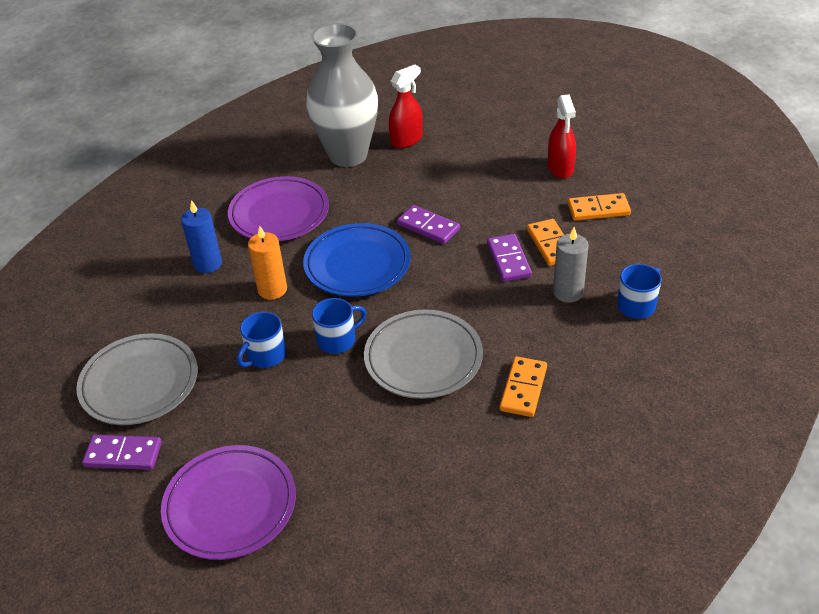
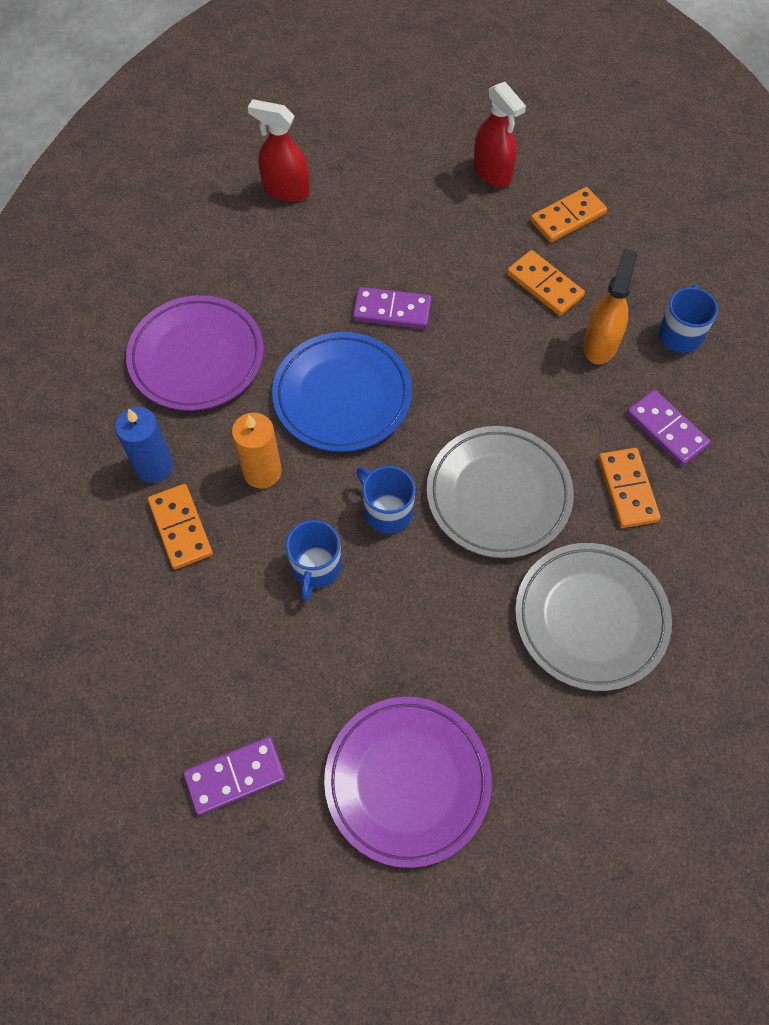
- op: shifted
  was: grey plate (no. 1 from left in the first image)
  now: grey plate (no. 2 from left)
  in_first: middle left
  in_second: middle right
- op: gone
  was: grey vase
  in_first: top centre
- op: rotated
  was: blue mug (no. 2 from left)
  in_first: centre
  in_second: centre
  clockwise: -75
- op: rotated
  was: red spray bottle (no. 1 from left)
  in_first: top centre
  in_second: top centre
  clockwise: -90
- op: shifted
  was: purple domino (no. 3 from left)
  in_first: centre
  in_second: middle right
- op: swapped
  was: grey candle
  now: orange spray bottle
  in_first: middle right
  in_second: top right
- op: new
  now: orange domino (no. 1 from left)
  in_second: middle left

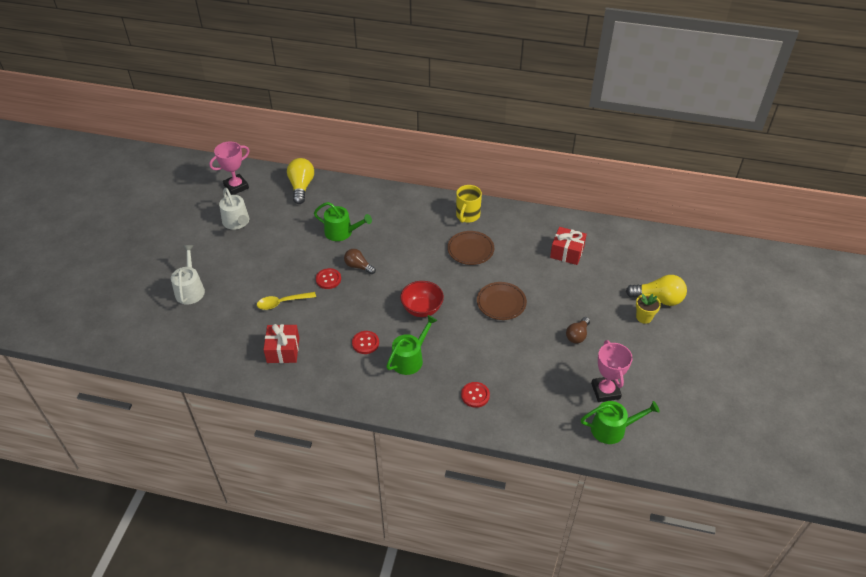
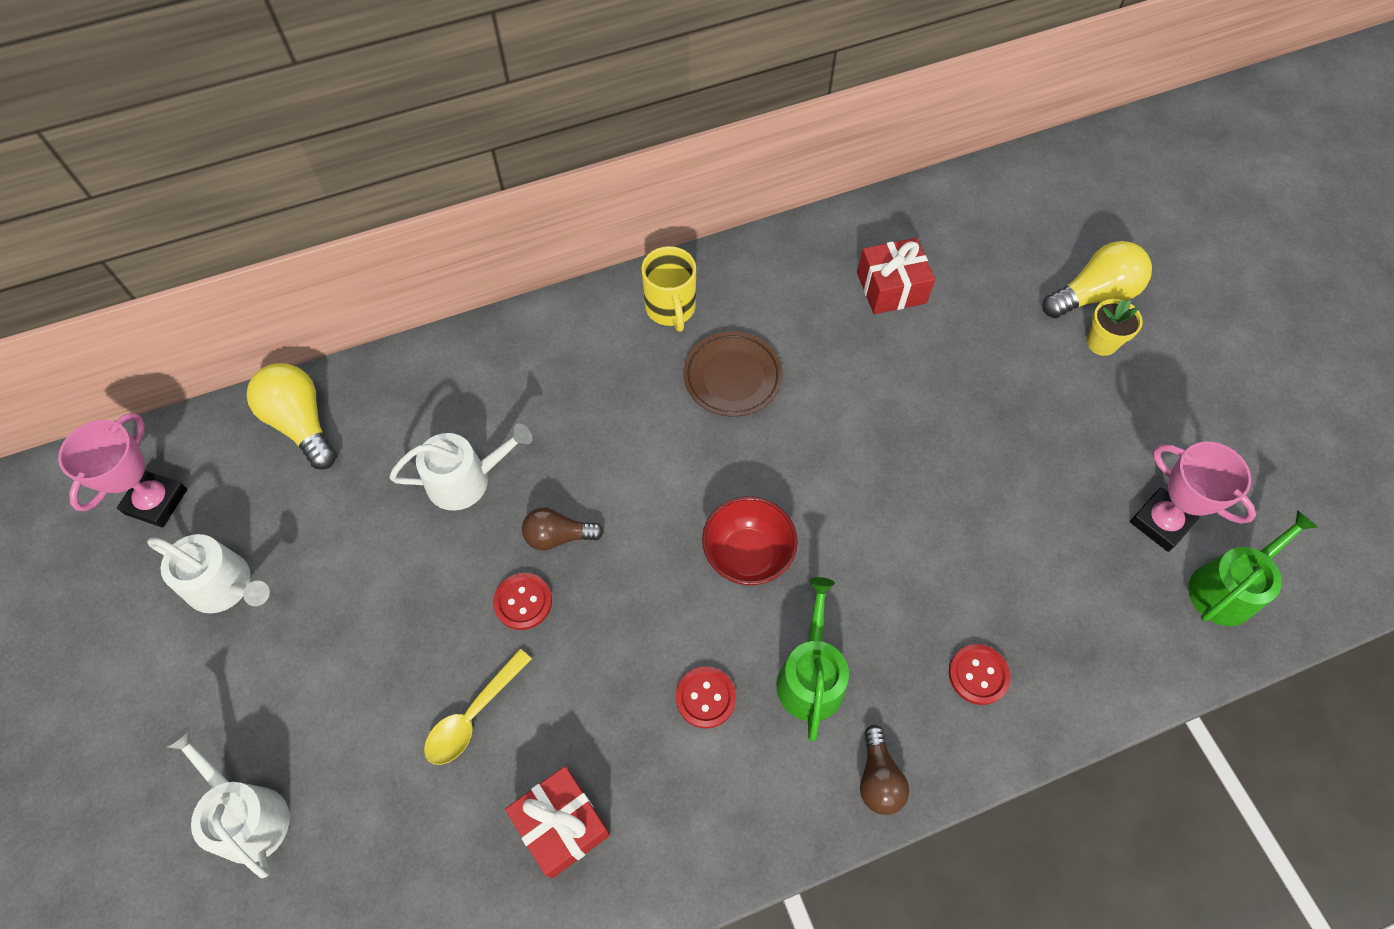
- op: repainted
  was: green watering can (no. 1 from left)
  now: white watering can (no. 3 from left)
  in_first: centre
  in_second: middle left
- op: gone
  was: brown plate (no. 2 from left)
  in_first: centre
- op: shifted
  was: brown light bulb (no. 2 from left)
  in_first: middle right
  in_second: bottom centre

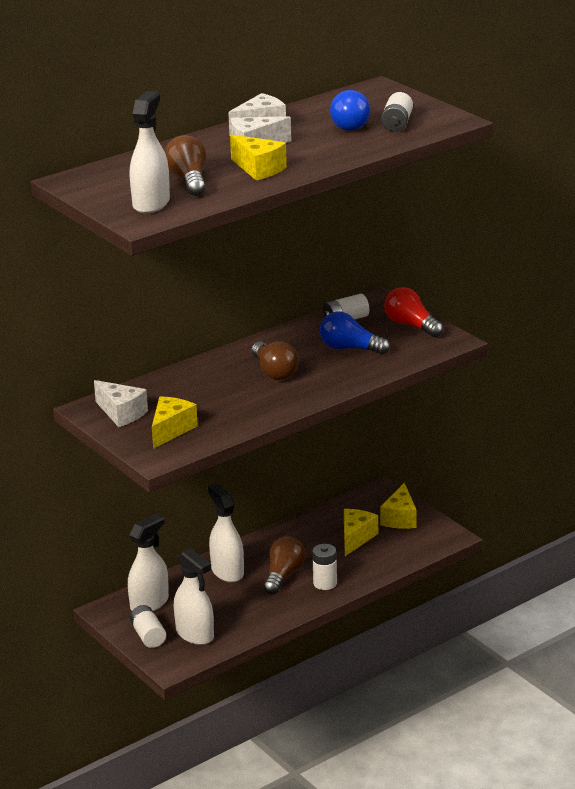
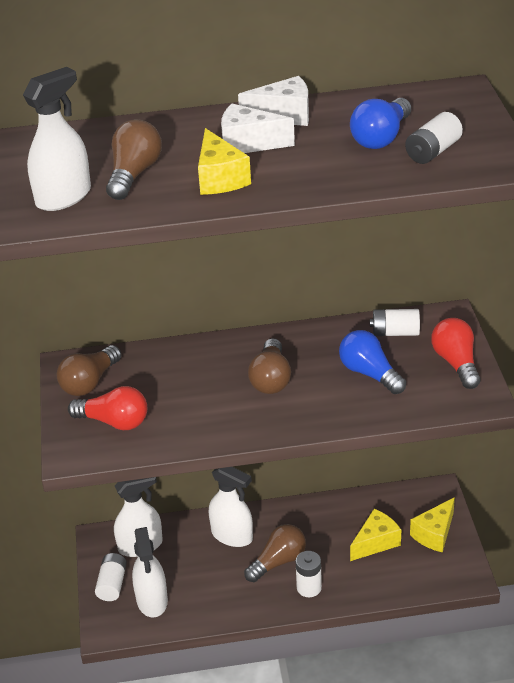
- op: swapped
  was: white cheese (no. 1 from left)
  now: brown light bulb (no. 1 from left)
  in_first: middle left
  in_second: middle left
- op: swapped
  was: yellow cheese (no. 1 from left)
  now: red light bulb (no. 1 from left)
  in_first: middle left
  in_second: middle left
- op: rotated
  was: white spray bottle (no. 4 from left)
  in_first: bottom centre
  in_second: bottom centre
  clockwise: 120

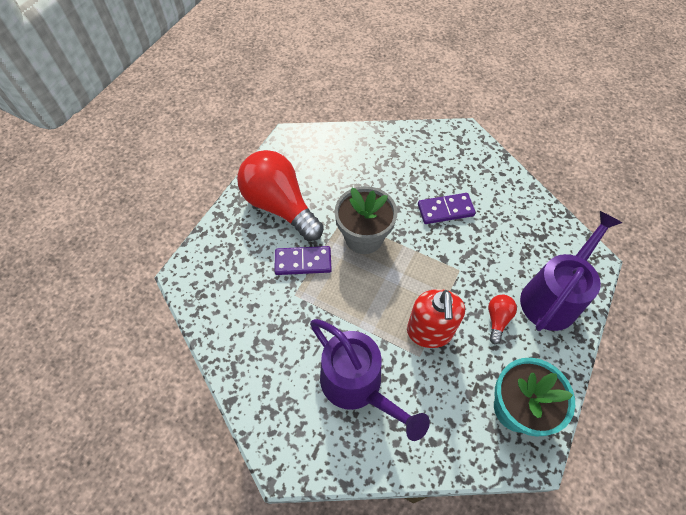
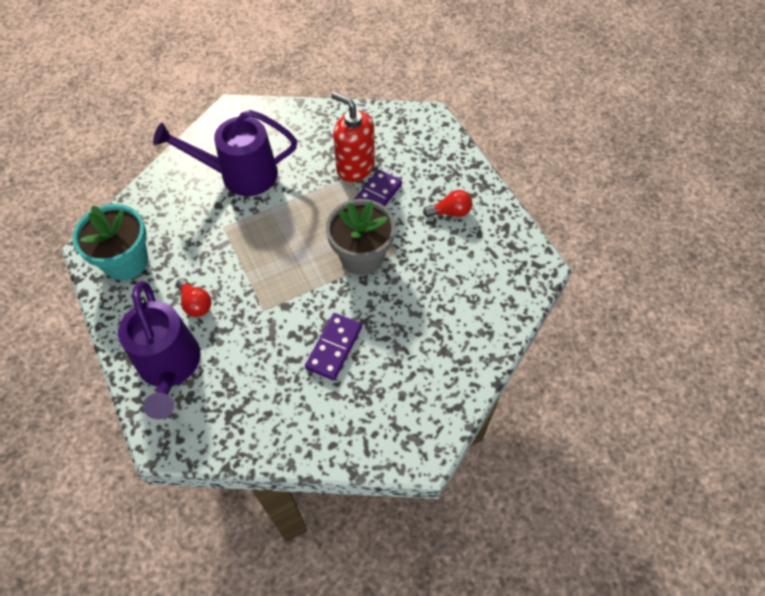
- op: scaled
  was: red light bulb (no. 1 from left in the first image)
  in_first: centre
  in_second: centre
  ratio: 0.42
- op: shifted
  was: red soap dispenser
  in_first: centre
  in_second: top centre

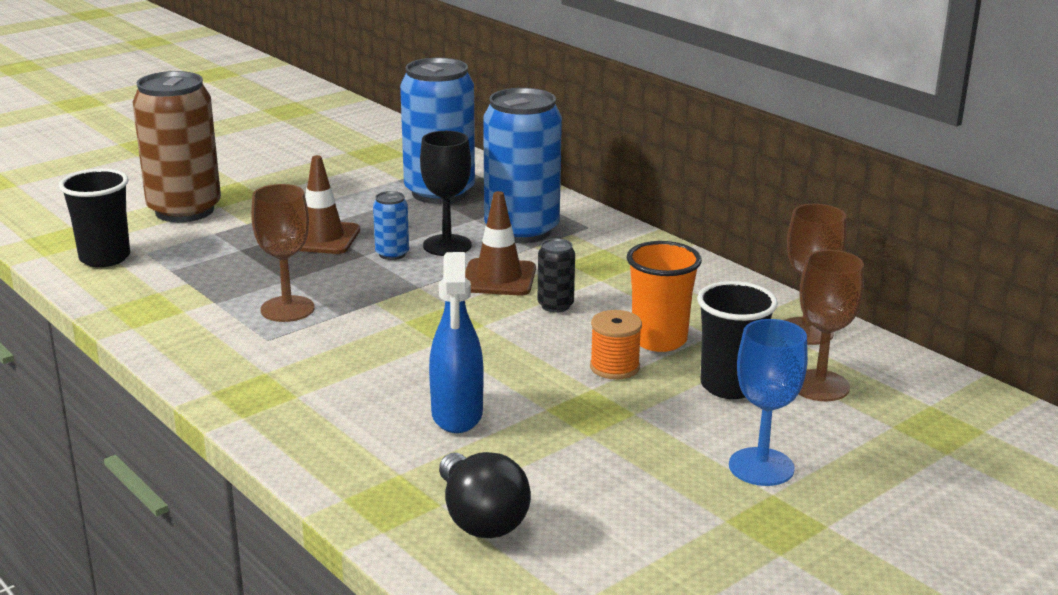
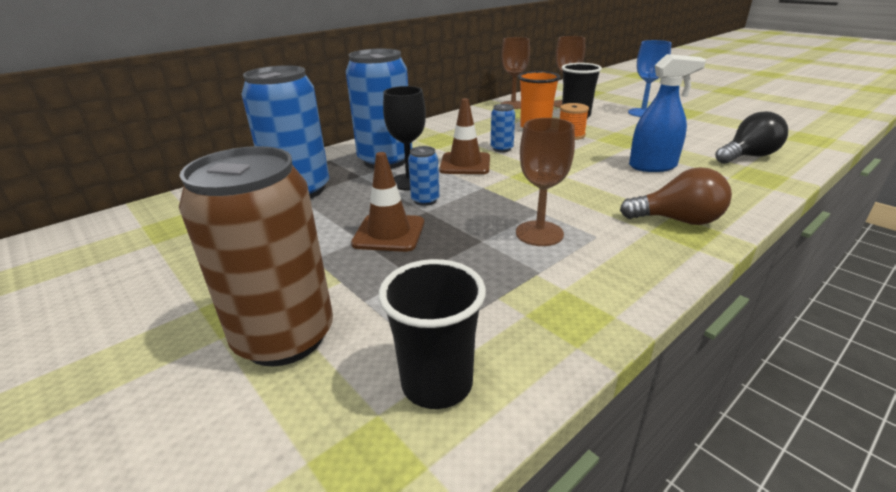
- op: repainted
  was: black can
  now: blue can (no. 4 from left)
  in_first: centre
  in_second: top centre
- op: new
  now: brown light bulb
  in_second: middle right

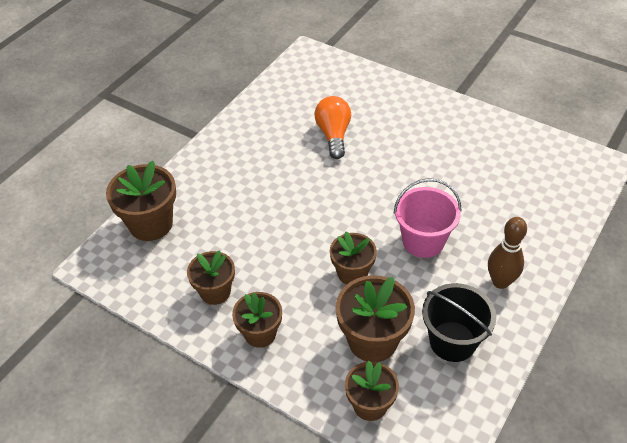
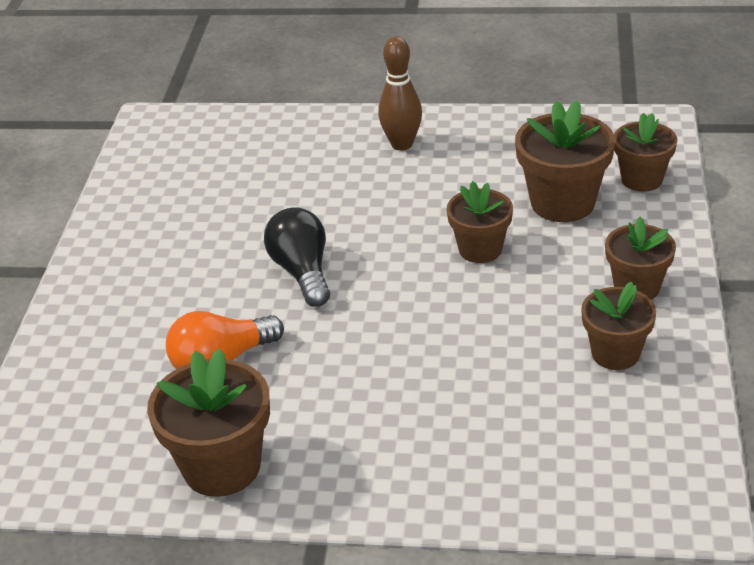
- op: shifted
  was: brown flower pot (no. 1 from left)
  in_first: middle left
  in_second: bottom left
- op: gone
  was: pink bucket
  in_first: middle right
- op: gone
  was: black bucket
  in_first: bottom right
- op: new
  now: black light bulb
  in_second: centre

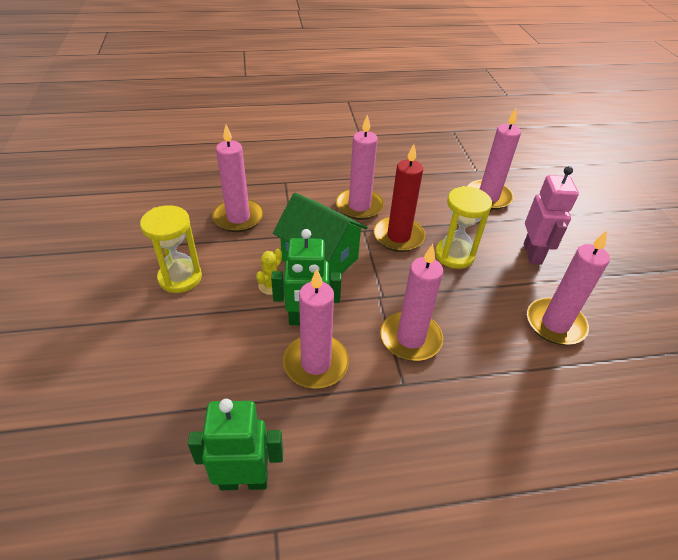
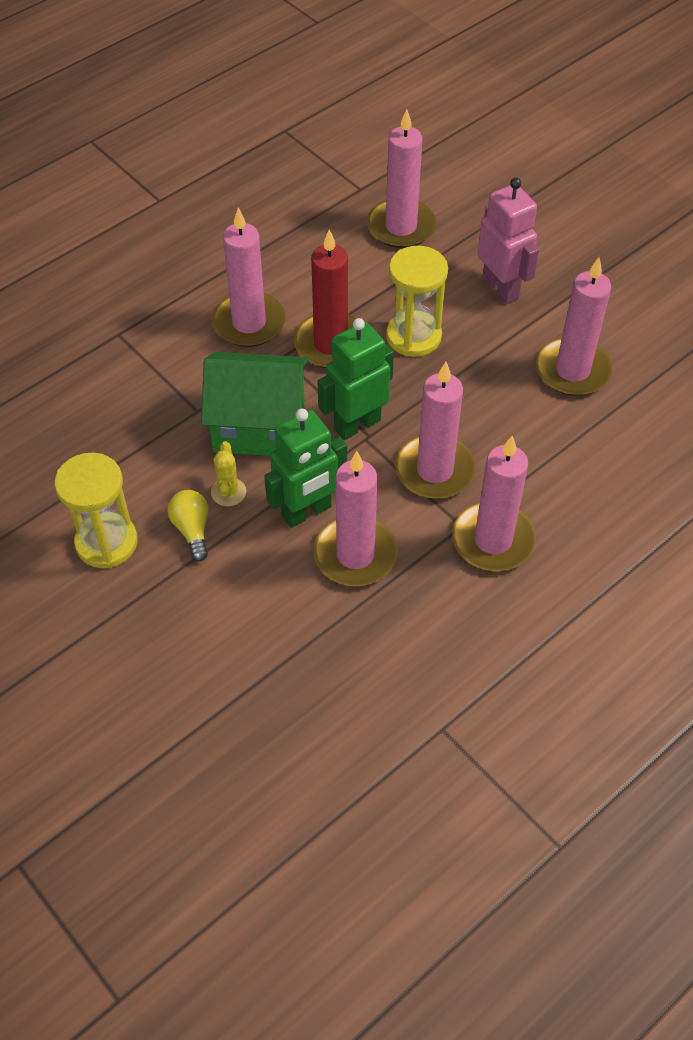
- op: shifted
  was: green robot (no. 1 from left in the first image)
  now: green robot (no. 2 from left)
  in_first: bottom centre
  in_second: centre
- op: shifted
  was: pink candle (no. 1 from left in the first image)
  now: pink candle (no. 5 from left)
  in_first: top centre
  in_second: middle right
- op: new
  now: yellow light bulb
  in_second: middle left

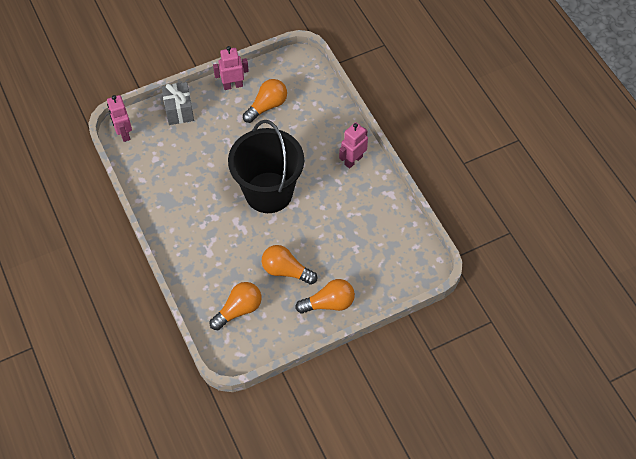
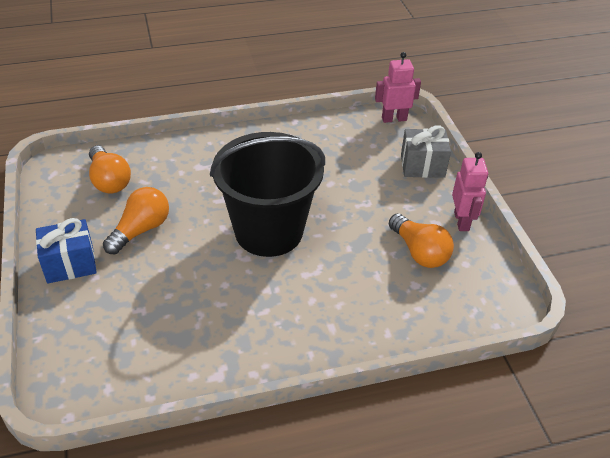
- op: swapped
  was: orange light bulb (no. 4 from left)
  now: blue gift
  in_first: centre
  in_second: middle left
- op: gone
  was: pink robot (no. 3 from left)
  in_first: top centre

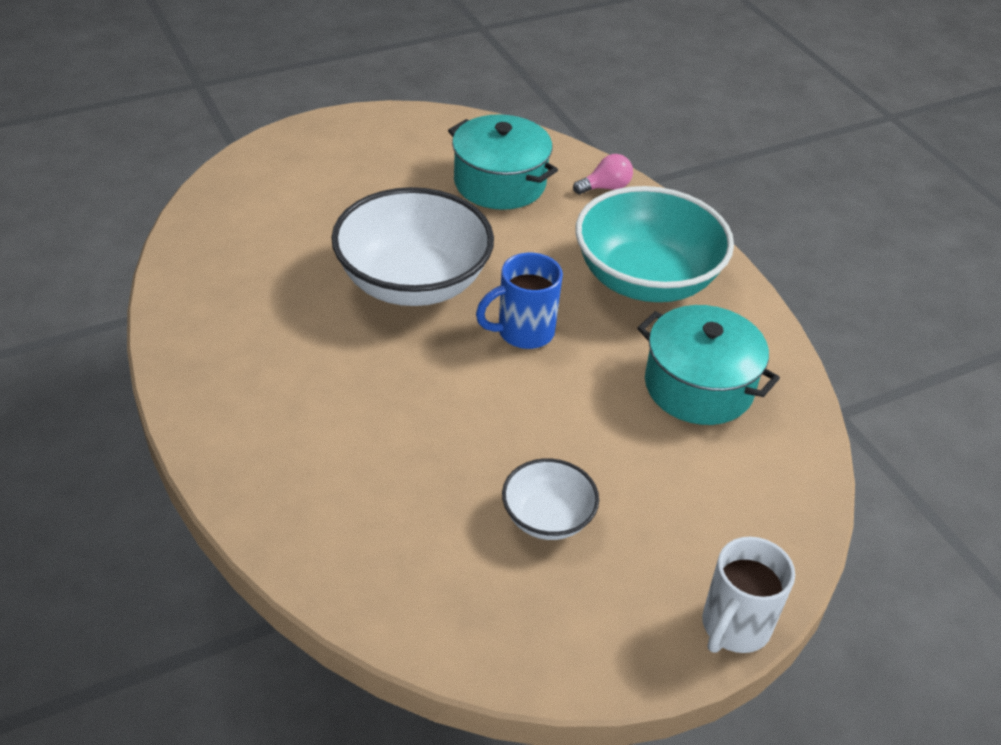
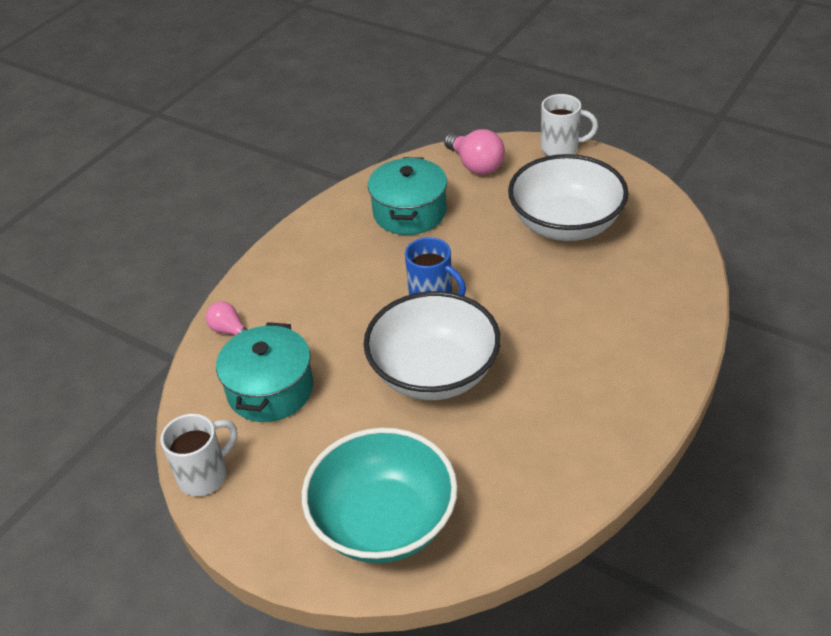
- op: scaled
  was: white bowl (no. 2 from left)
  in_first: bottom centre
  in_second: top right
  ratio: 1.98
- op: shifted
  was: turquoise bowl
  in_first: top centre
  in_second: bottom centre
- op: new
  now: white mug (no. 1 from left)
  in_second: bottom left
- op: new
  now: pink light bulb (no. 2 from left)
  in_second: top centre

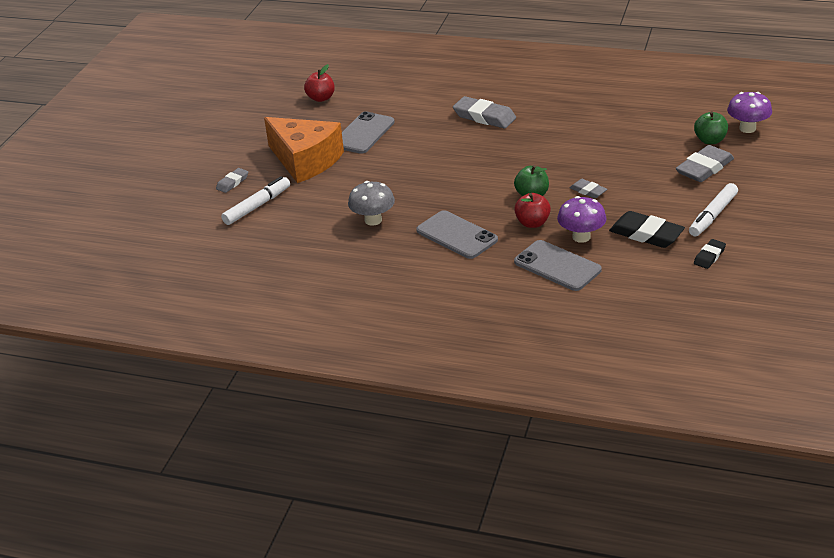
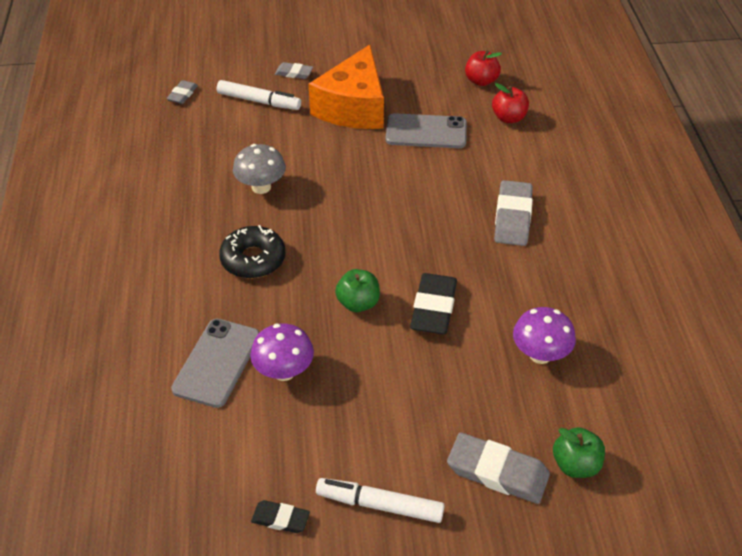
- op: swapped
  was: grey phone (no. 2 from left)
  now: black donut
  in_first: centre
  in_second: centre
- op: shifted
  was: red apple (no. 2 from left)
  in_first: centre
  in_second: top right
- op: shifted
  was: grey eraser (no. 3 from left in the first image)
  now: grey eraser (no. 1 from left)
  in_first: middle right
  in_second: top left
- op: shifted
  was: black eraser (no. 1 from left in the first image)
  now: black eraser (no. 2 from left)
  in_first: middle right
  in_second: centre
- op: shifted
  was: purple mushroom (no. 2 from left)
  in_first: top right
  in_second: middle right

